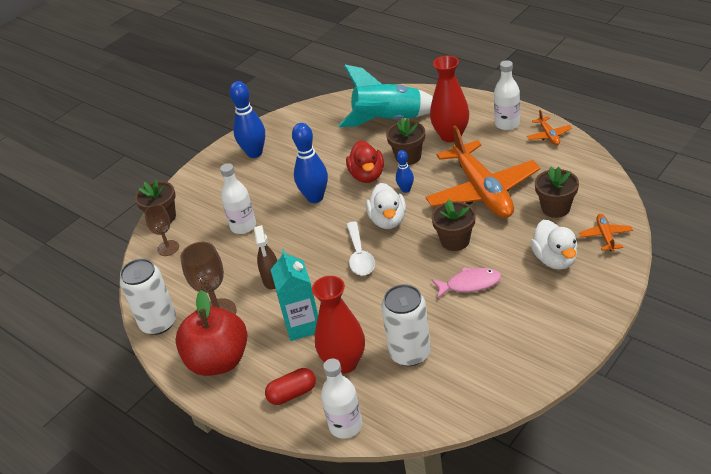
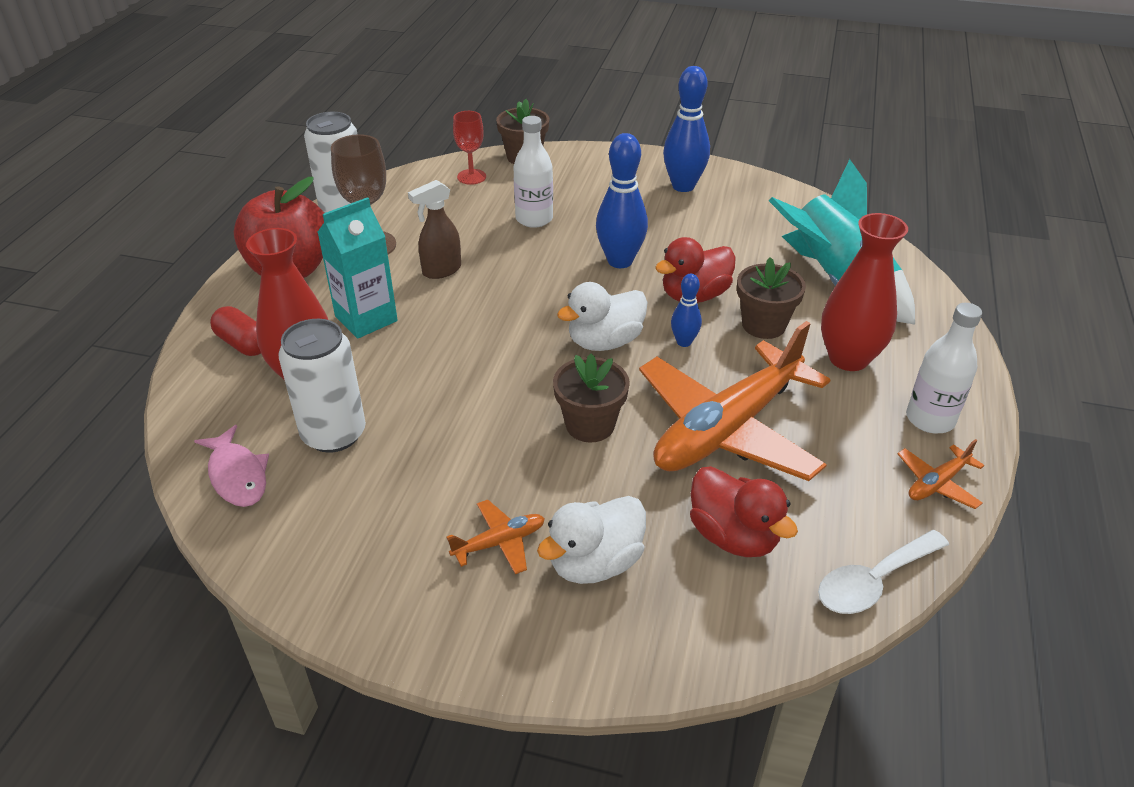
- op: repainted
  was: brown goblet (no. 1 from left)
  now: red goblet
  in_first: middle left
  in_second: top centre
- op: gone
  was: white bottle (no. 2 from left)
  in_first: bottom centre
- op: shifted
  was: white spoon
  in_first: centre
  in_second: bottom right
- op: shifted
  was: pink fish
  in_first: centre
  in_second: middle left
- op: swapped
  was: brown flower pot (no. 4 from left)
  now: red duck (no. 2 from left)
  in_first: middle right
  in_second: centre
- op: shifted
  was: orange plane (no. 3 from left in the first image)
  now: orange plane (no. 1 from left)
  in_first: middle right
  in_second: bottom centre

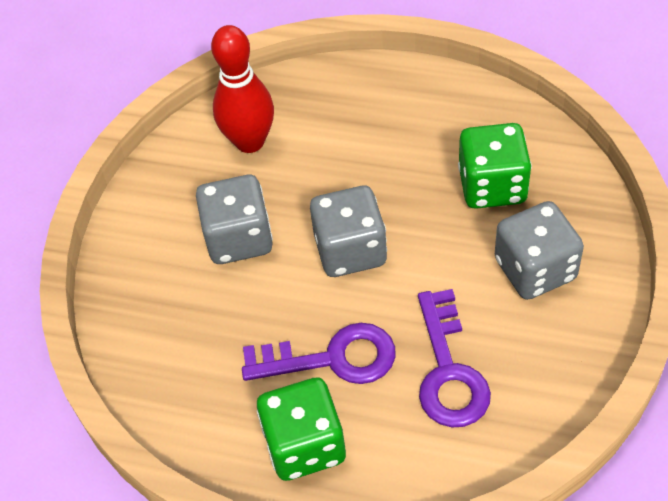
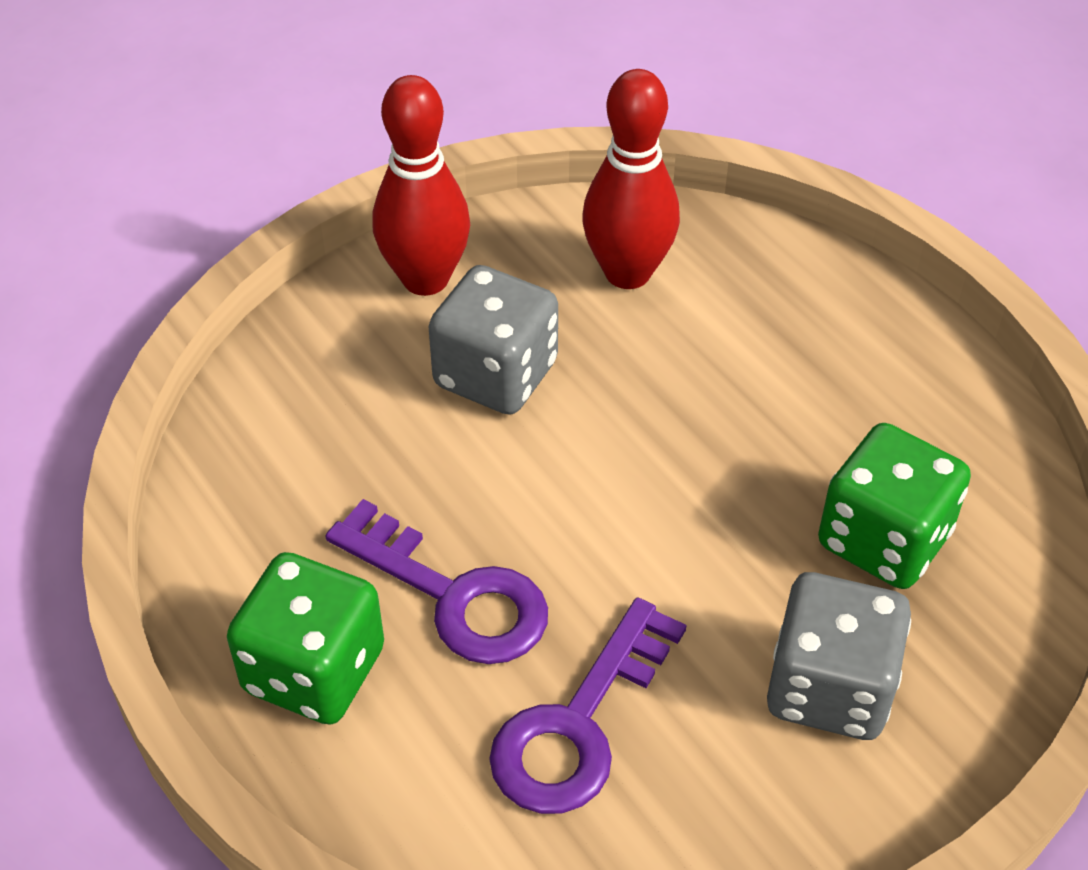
- op: gone
  was: grey dice (no. 2 from left)
  in_first: centre
- op: new
  now: red bowling pin (no. 1 from left)
  in_second: top centre

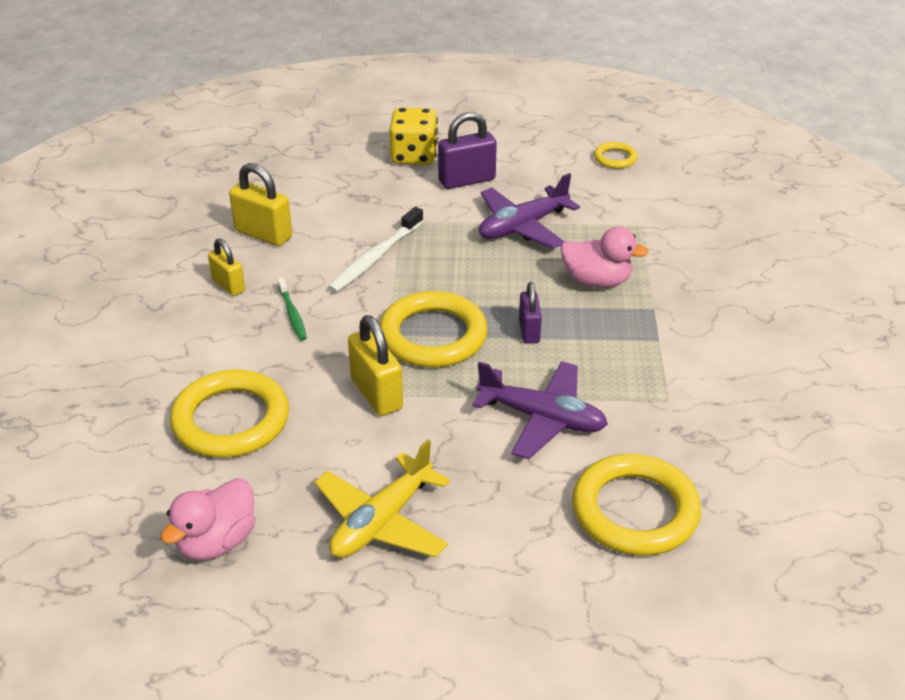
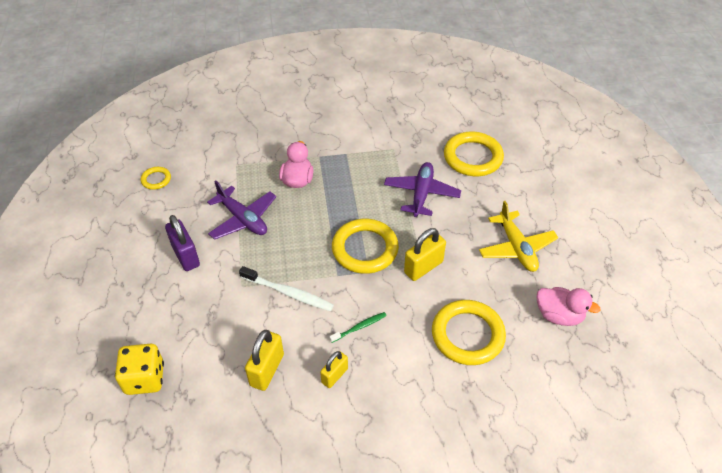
- op: rotated
  was: yellow plane
  in_first: bottom centre
  in_second: middle right
  clockwise: 45
- op: shifted
  was: yellow dice
  in_first: top centre
  in_second: bottom left
- op: gone
  was: purple padlock (no. 2 from left)
  in_first: centre

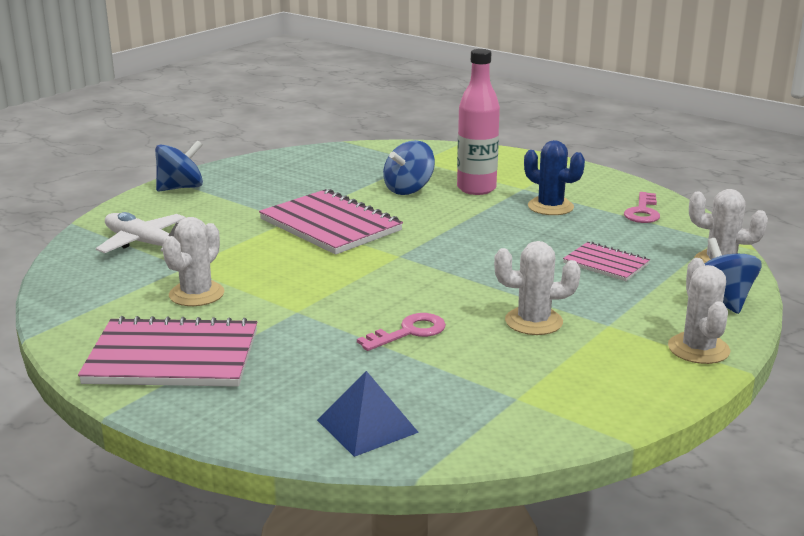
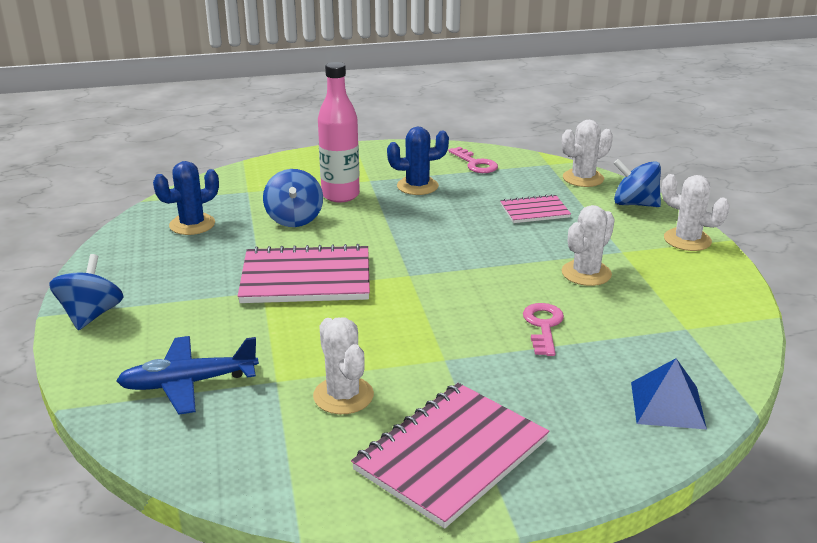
- op: repainted
  was: white plane
  now: blue plane
  in_first: middle left
  in_second: bottom left
- op: new
  now: blue cactus (no. 1 from left)
  in_second: middle left

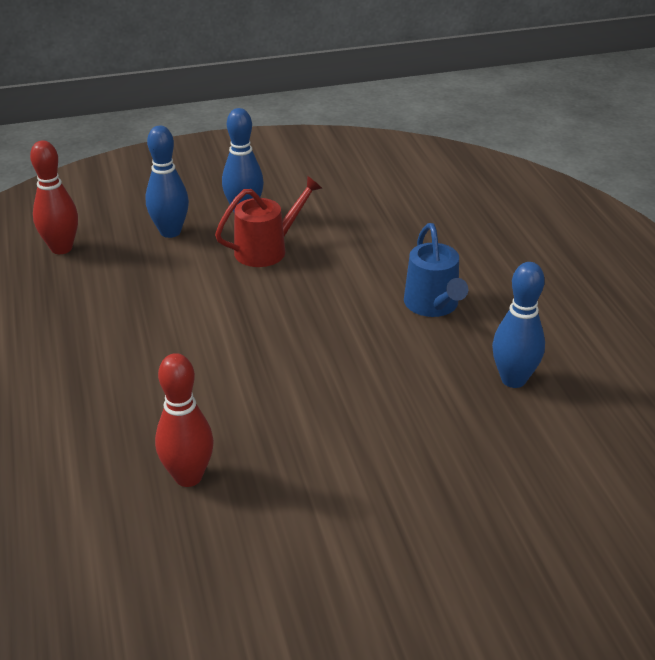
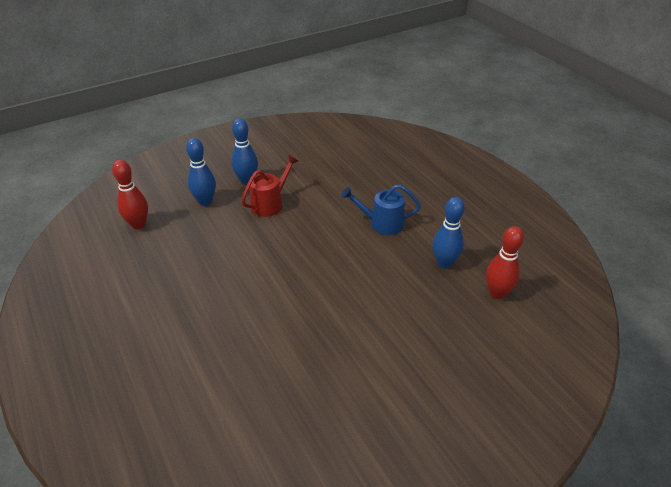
- op: shifted
  was: red bowling pin (no. 2 from left)
  in_first: middle left
  in_second: middle right
- op: rotated
  was: blue watering can
  in_first: centre
  in_second: centre
  clockwise: 120

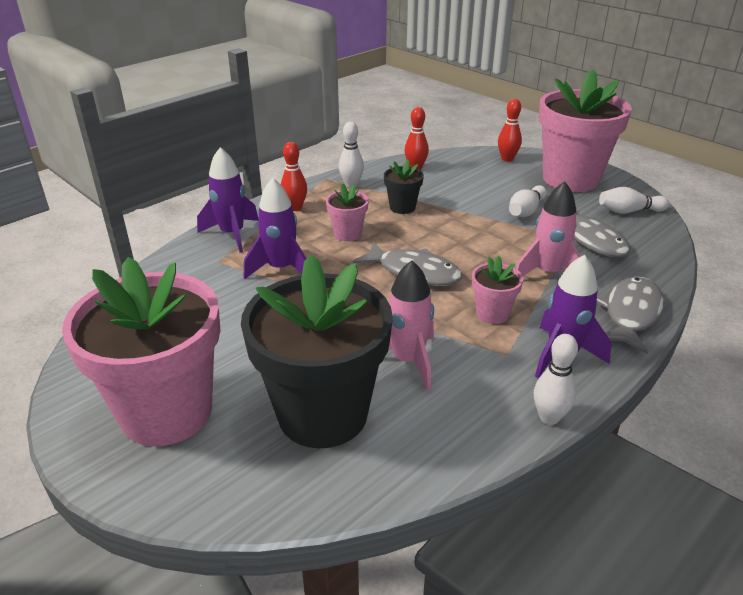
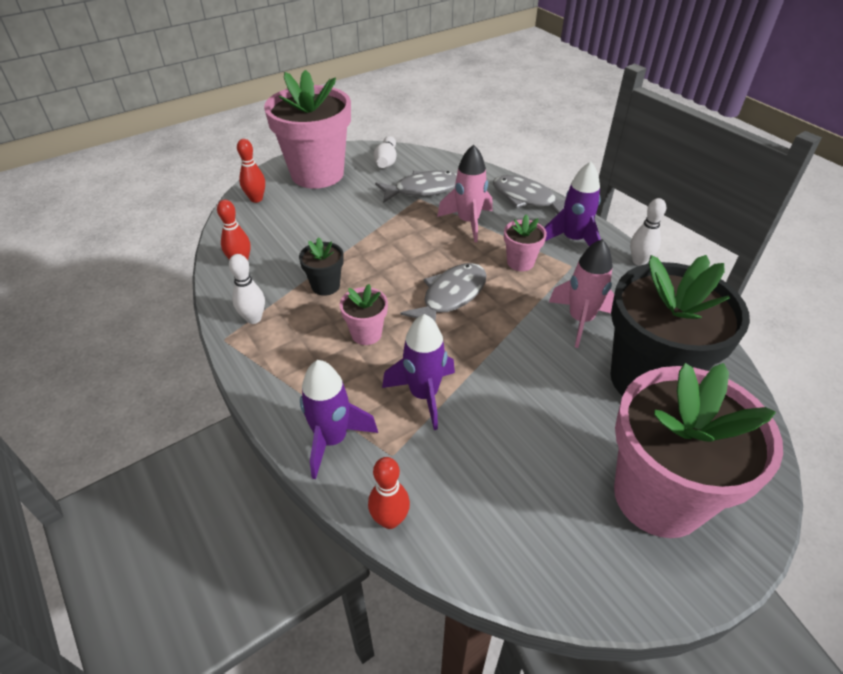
- op: shifted
  was: red bowling pin (no. 1 from left in the first image)
  now: red bowling pin (no. 3 from left)
  in_first: top centre
  in_second: bottom centre
- op: gone
  was: white bowling pin (no. 2 from left)
  in_first: middle right

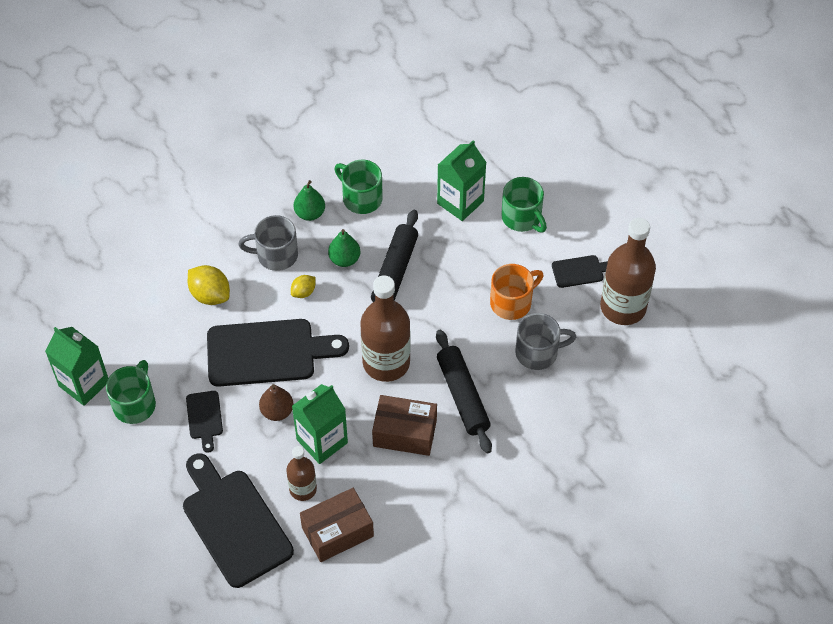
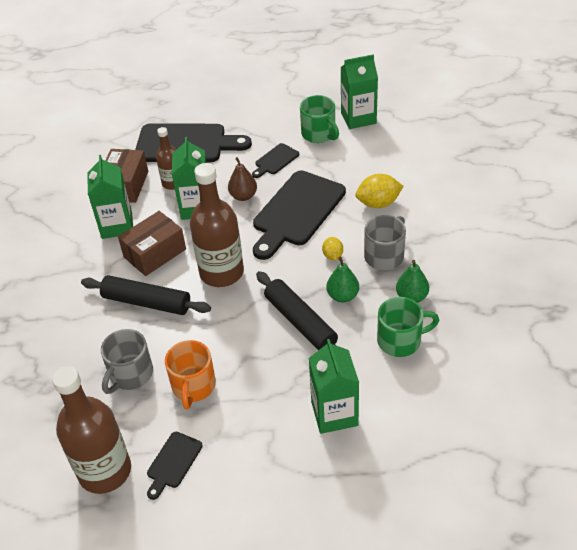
- op: rotated
  was: black cutting board (no. 1 from left in the first image)
  in_first: bottom left
  in_second: top centre
  clockwise: -75
- op: gone
  was: green mug (no. 3 from left)
  in_first: top centre
- op: new
  now: green carton (no. 1 from left)
  in_second: middle left

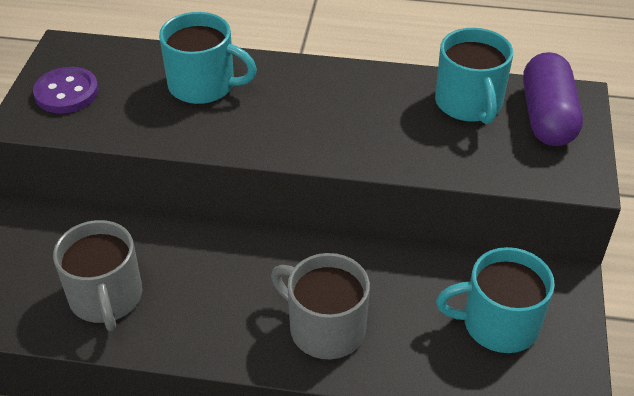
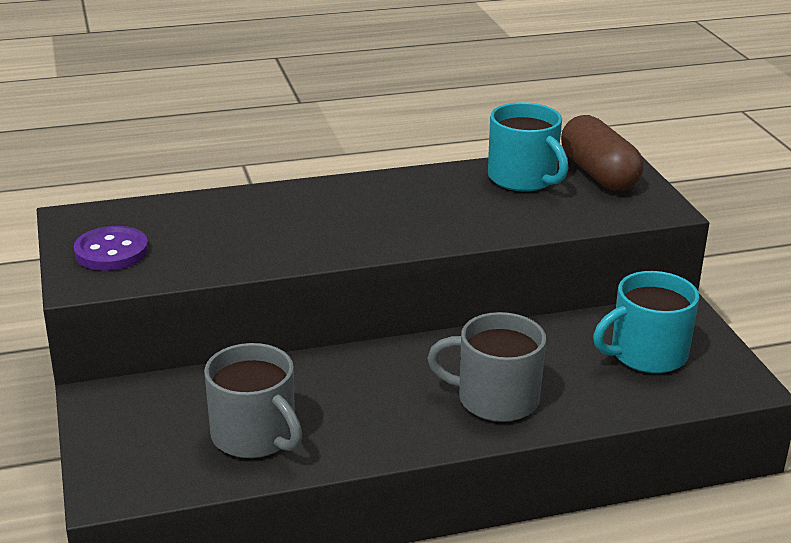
- op: gone
  was: turquoise mug (no. 1 from left)
  in_first: top left
- op: repainted
  was: purple capsule
  now: brown capsule
  in_first: top right
  in_second: top right

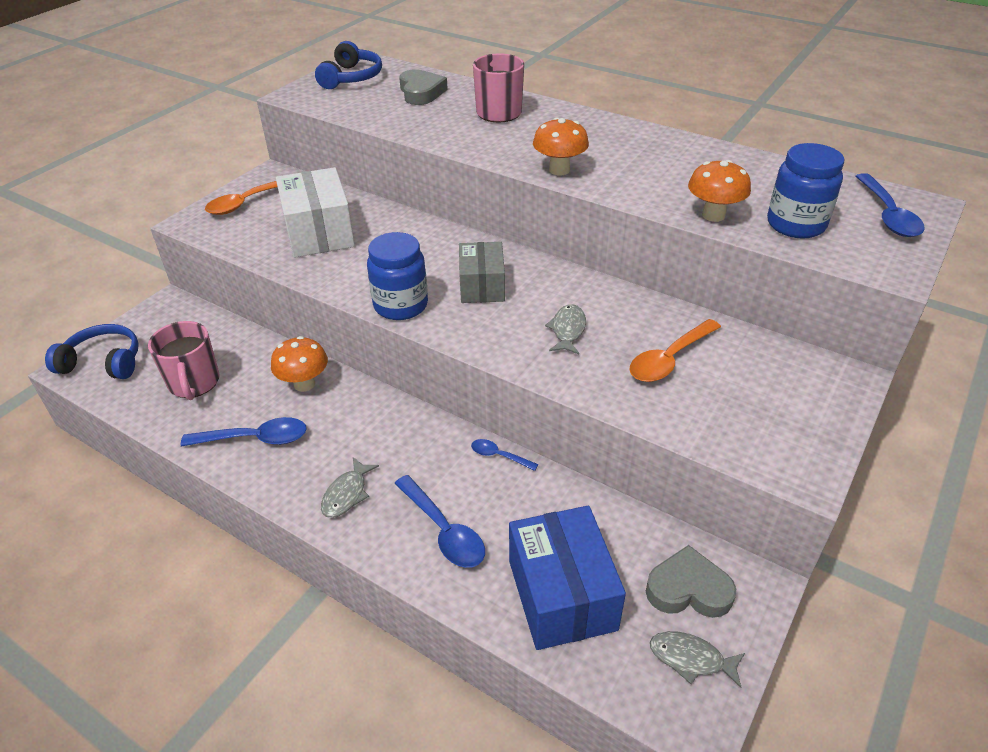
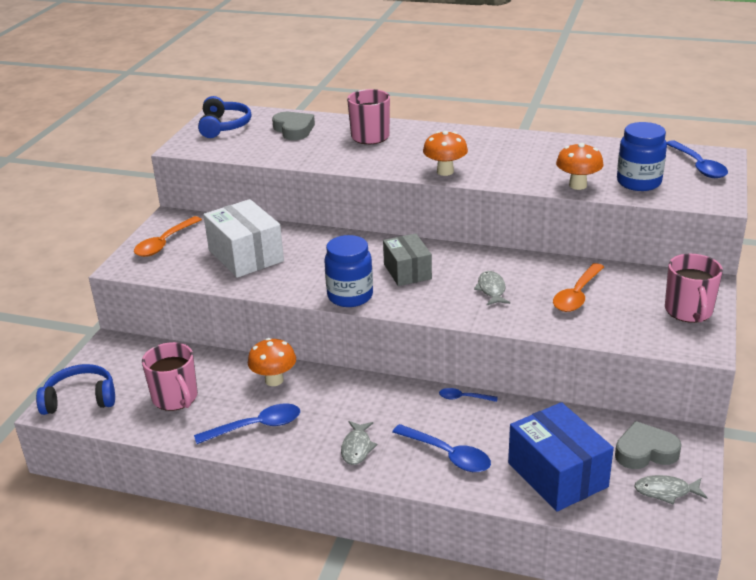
- op: new
  now: pink mug (no. 3 from left)
  in_second: middle right

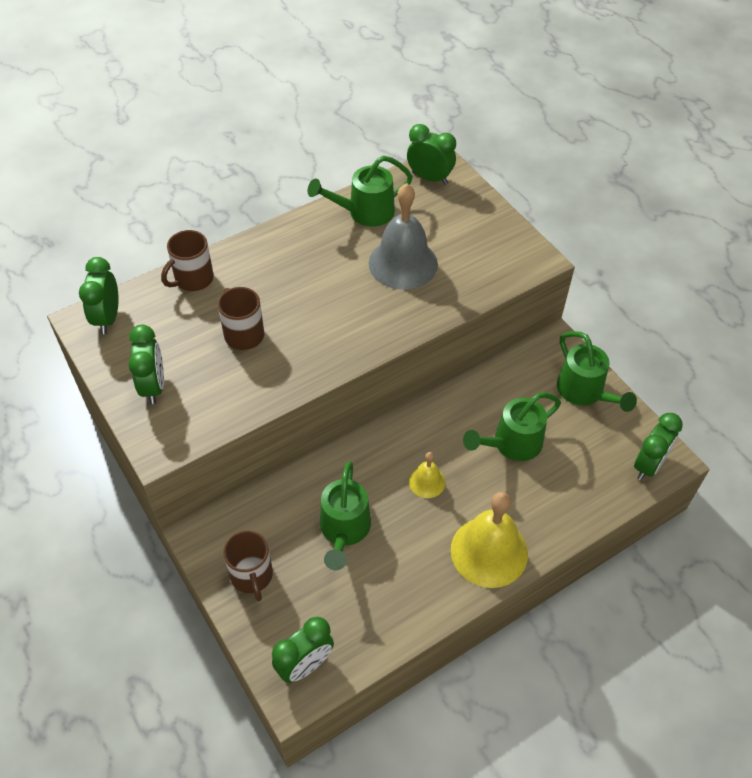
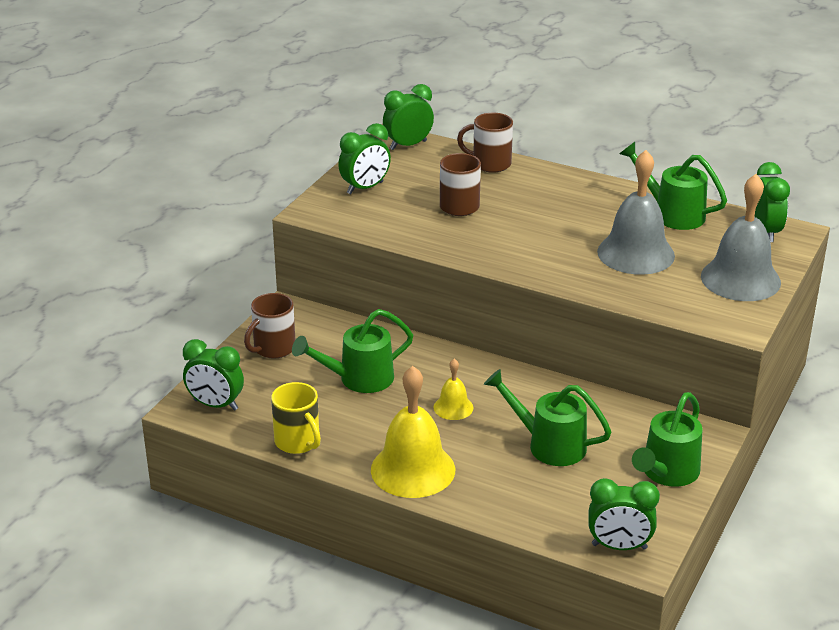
- op: new
  now: yellow mug
  in_second: centre
- op: new
  now: grey bell (no. 2 from left)
  in_second: middle right

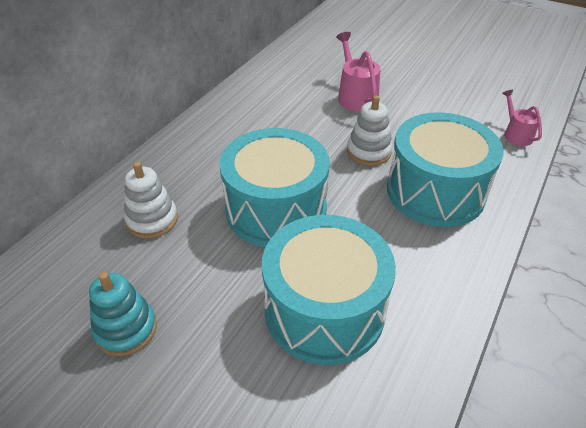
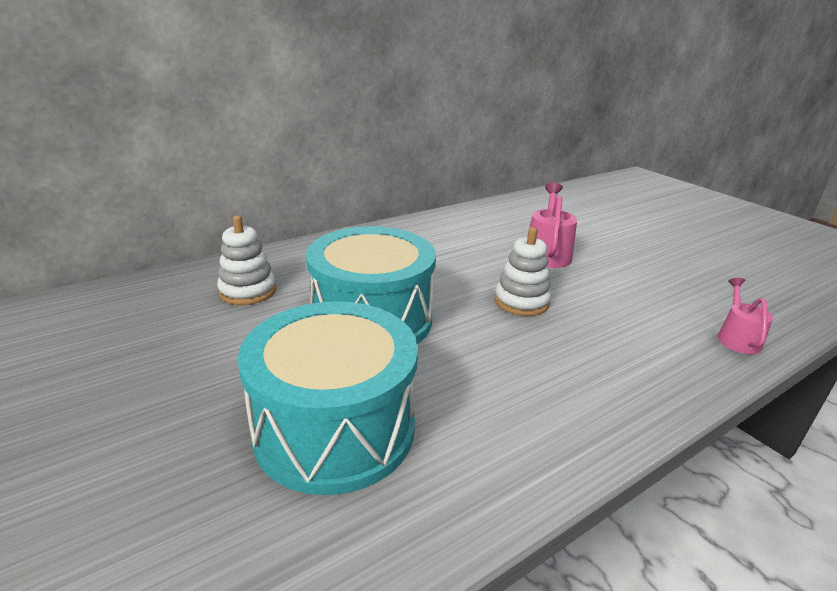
- op: gone
  was: turquoise stacking toy
  in_first: bottom left
- op: gone
  was: turquoise drum (no. 3 from left)
  in_first: middle right

